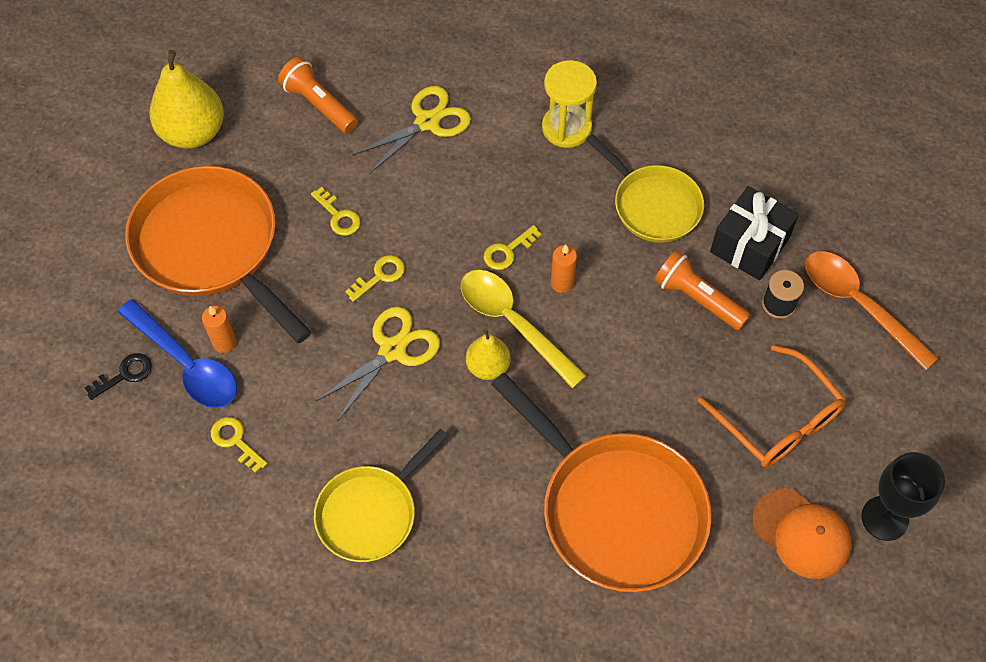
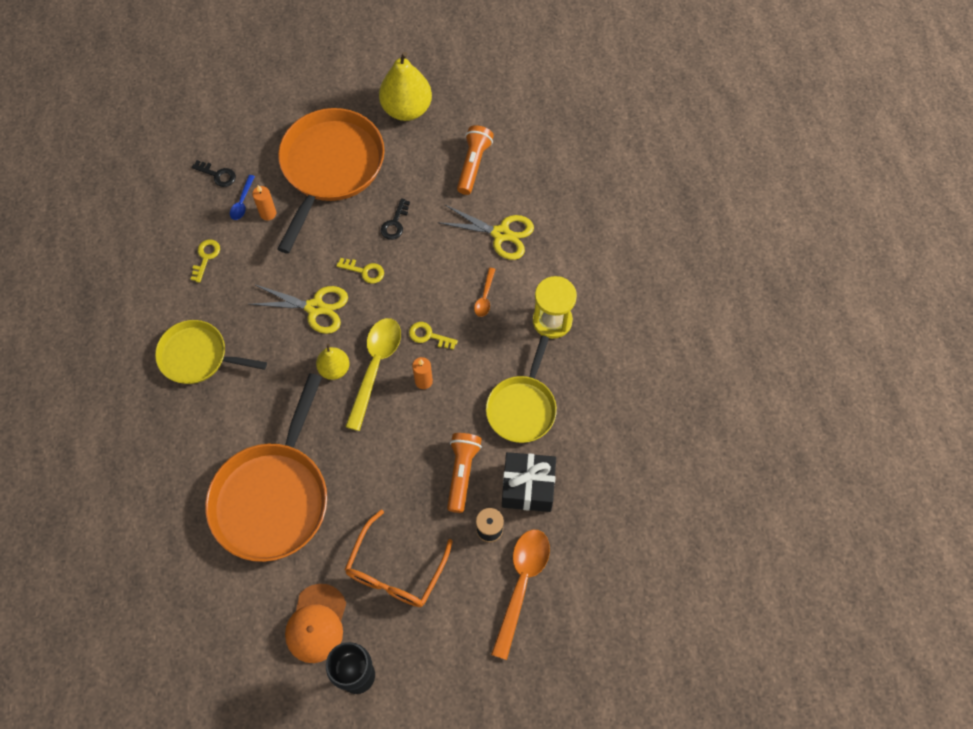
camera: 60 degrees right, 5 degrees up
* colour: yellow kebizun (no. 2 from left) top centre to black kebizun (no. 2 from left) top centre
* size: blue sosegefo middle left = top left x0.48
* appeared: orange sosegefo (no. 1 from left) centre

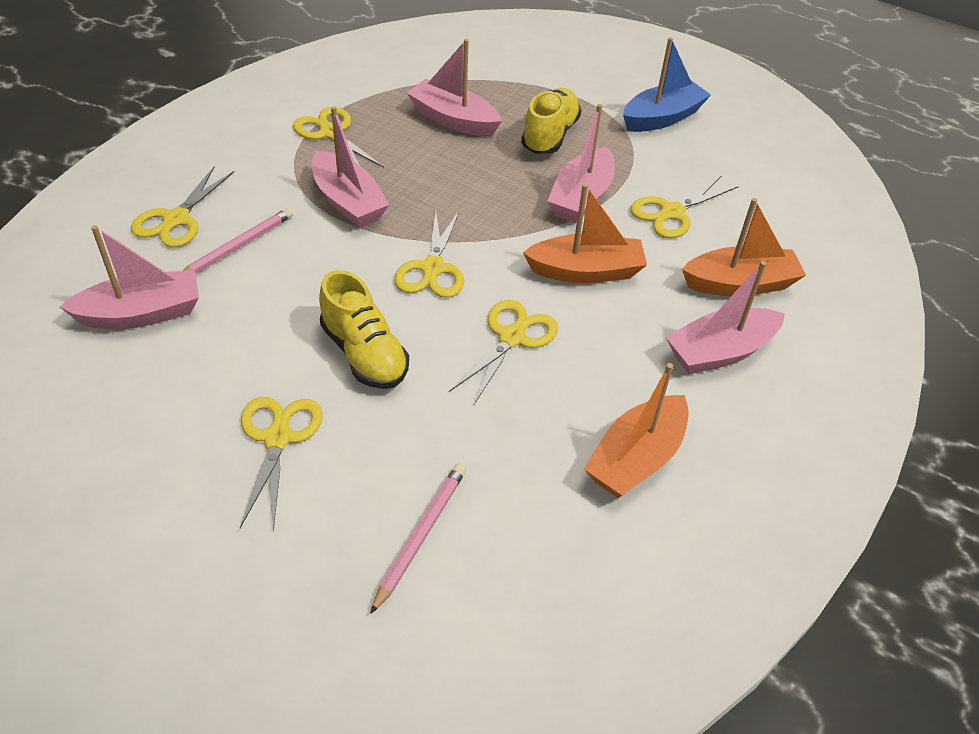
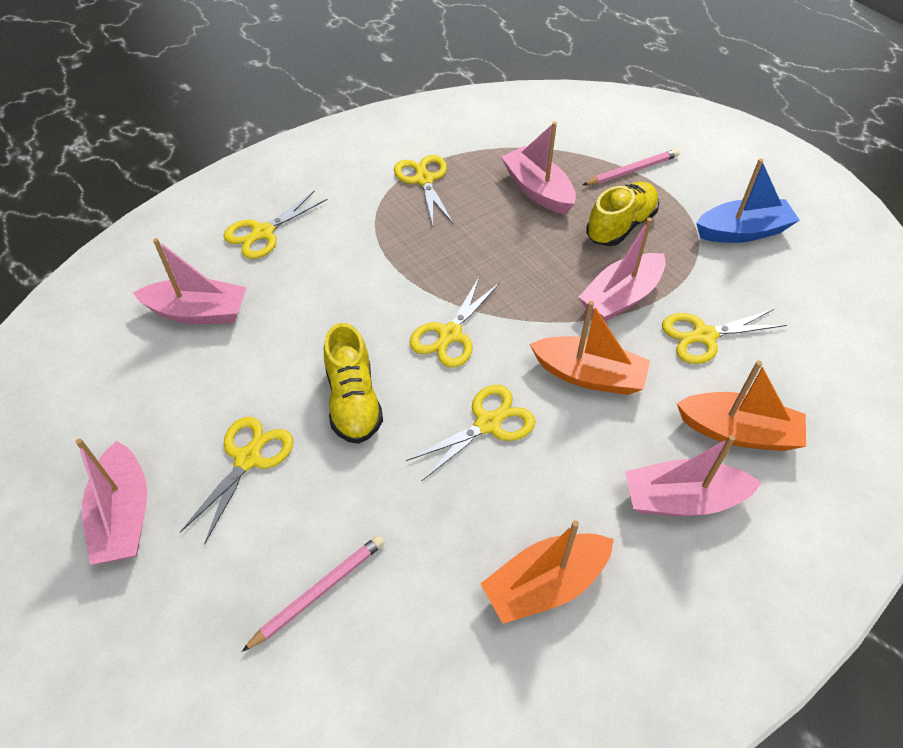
camera: 25 degrees right, 5 degrees up
* relocated: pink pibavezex (no. 2 from left in the first image) top centre to pink pibavezex (no. 1 from left) bottom left
* relocated: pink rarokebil (no. 1 from left in the first image) top left to pink rarokebil (no. 2 from left) top right

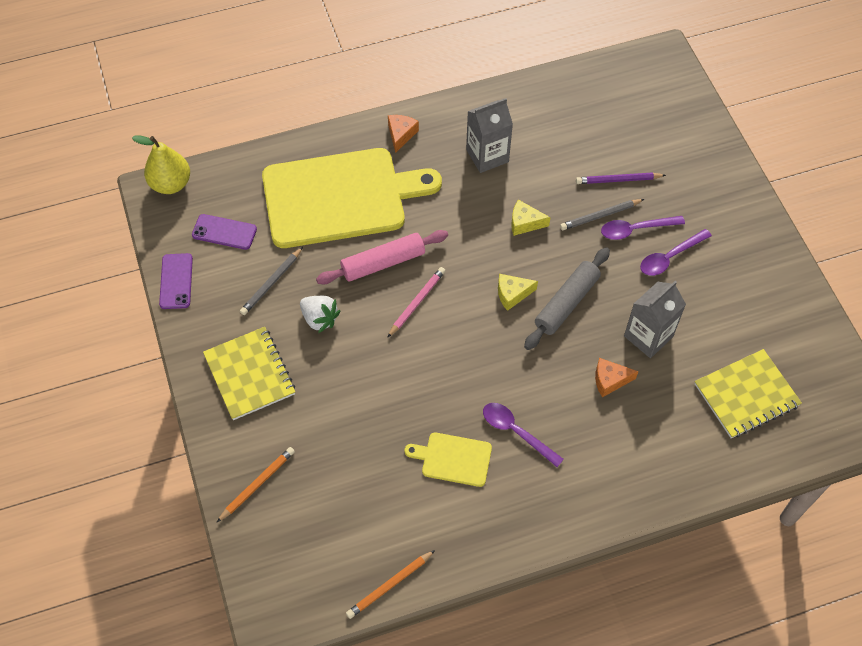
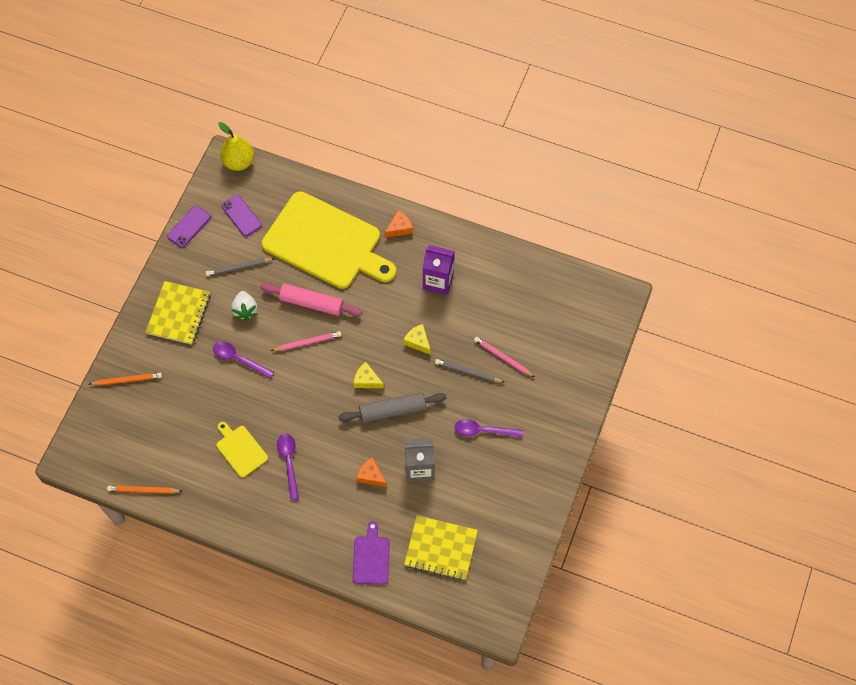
camera: 40 degrees right, 5 degrees up
* colour: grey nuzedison (no. 1 from left) top centre to purple nuzedison centre
* colour: purple rarokebil top right to pink rarokebil (no. 2 from left) centre
* relocated: purple sosegefo (no. 2 from left in the first image) middle right to purple sosegefo (no. 1 from left) middle left
* appeared: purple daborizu bottom centre

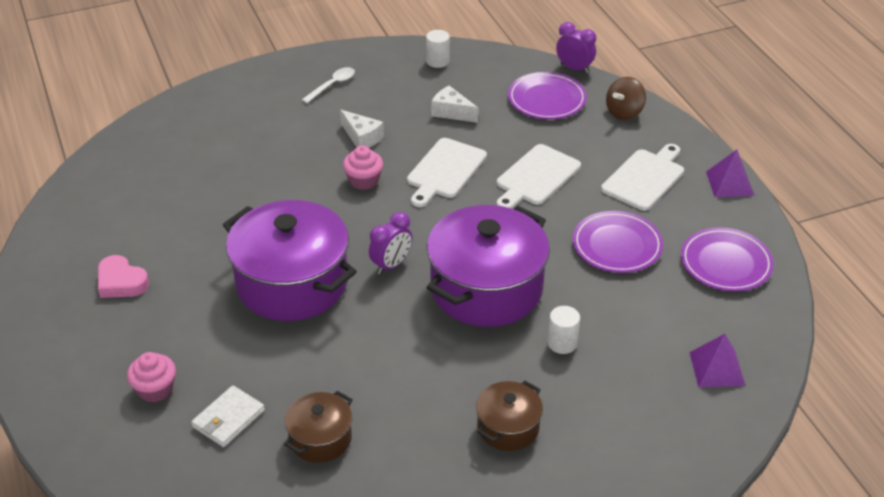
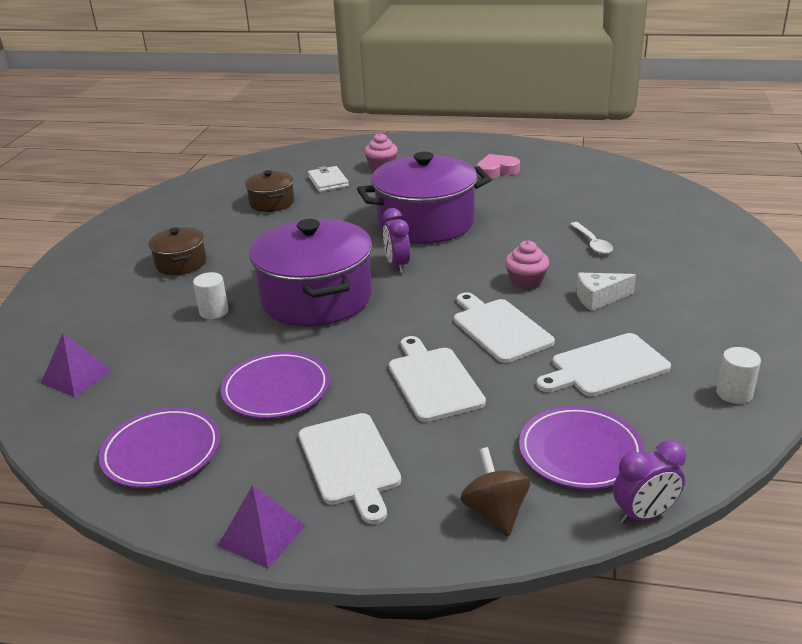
camera: 125 degrees right, 10 degrees down
* relocated: white sosegefo top centre to middle right
* exchanged: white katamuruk (no. 2 from left) top centre to white daborizu (no. 4 from left) middle right

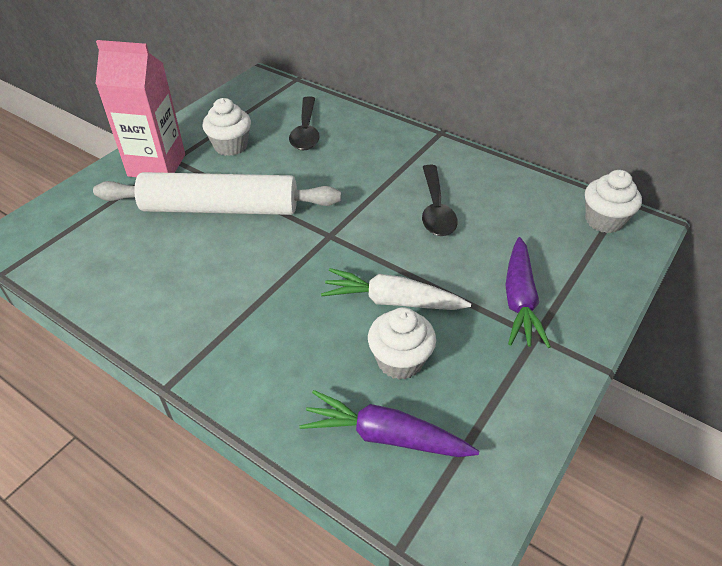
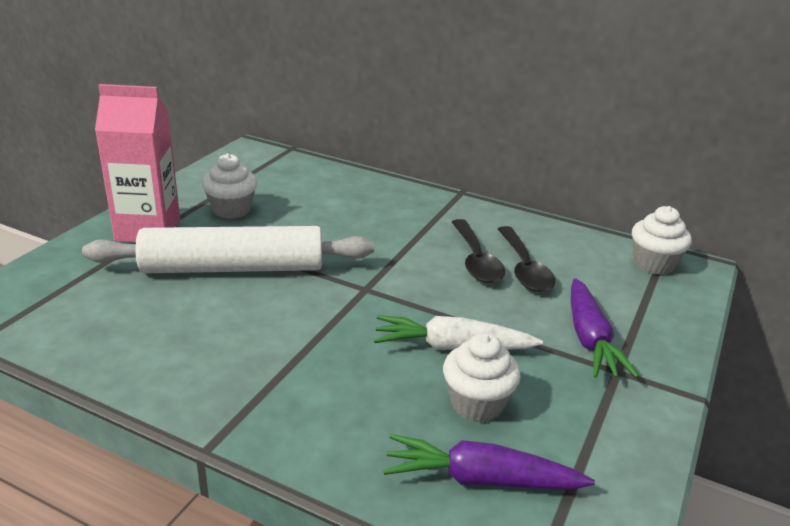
camera: 10 degrees left, 15 degrees down
* relocated: black sosegefo (no. 1 from left in the first image) top centre to black sosegefo (no. 2 from left) middle right

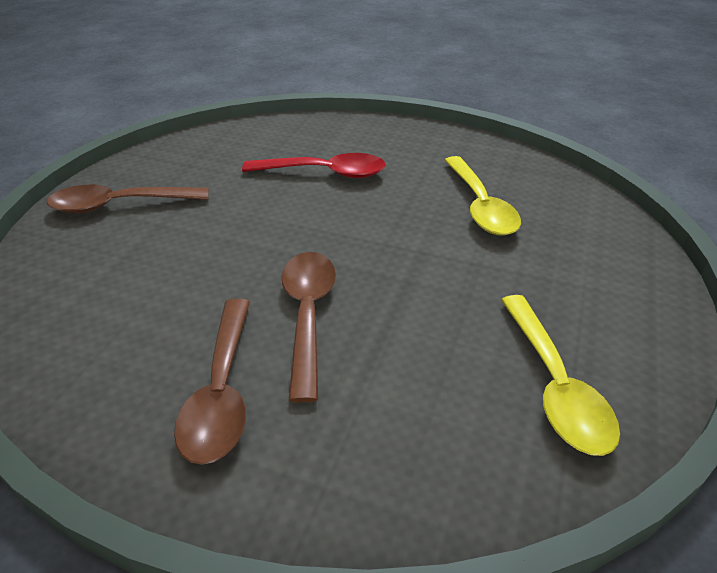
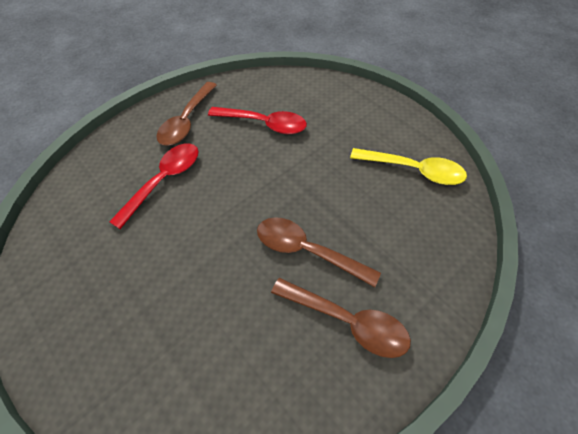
camera: 60 degrees left, 15 degrees up
* colour: yellow sosegefo (no. 1 from left) middle right to red sosegefo (no. 2 from left) top centre
* relocated: brown sosegefo (no. 1 from left) middle left to top left

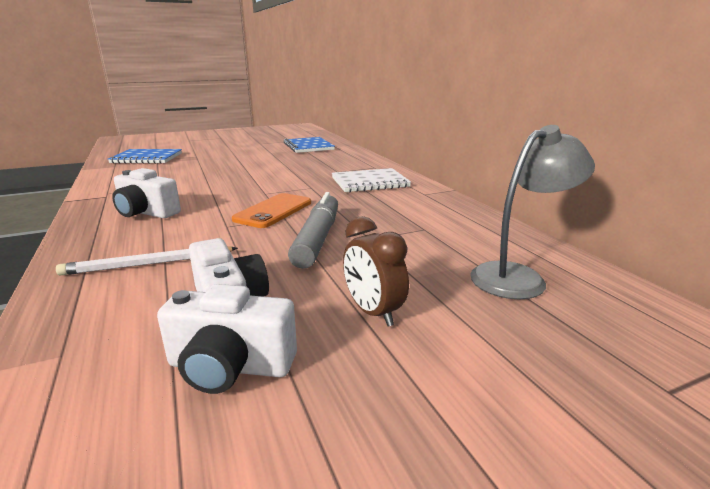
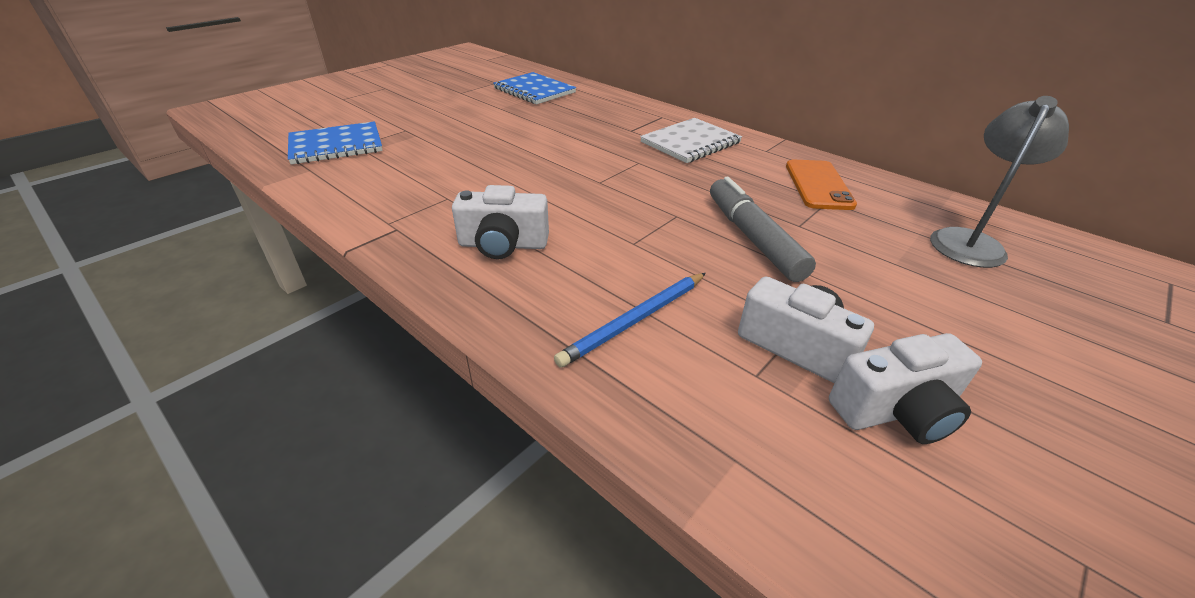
camera: 25 degrees left, 15 degrees up
* relocated: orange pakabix centre to top right
* missing: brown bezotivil centre
* colour: white rarokebil middle left to blue rarokebil centre

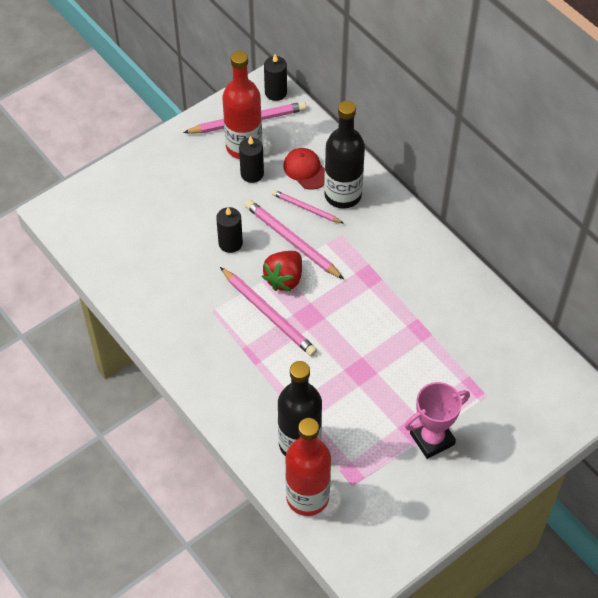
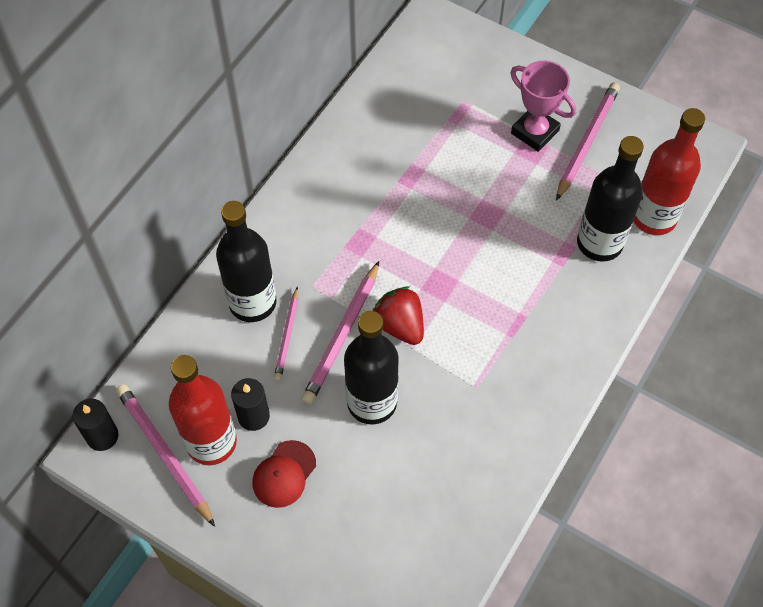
camera: 110 degrees left, 5 degrees up
* relocated: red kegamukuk top centre to bottom centre
* exchanged: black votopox (no. 1 from left) centre to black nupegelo (no. 2 from left) centre
* spun: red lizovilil centre = centre 135 degrees counterclockwise
* relocated: pink rarokebil (no. 2 from left in the first image) centre to pink rarokebil (no. 4 from left) top right

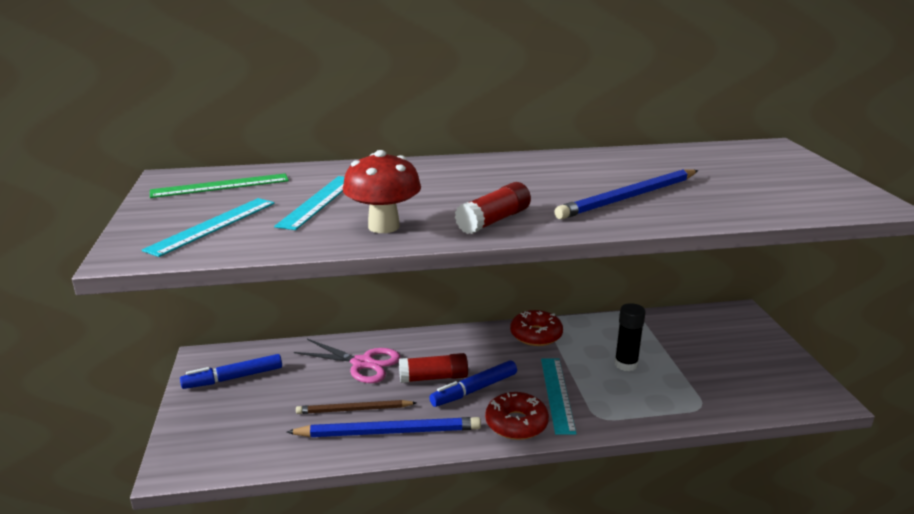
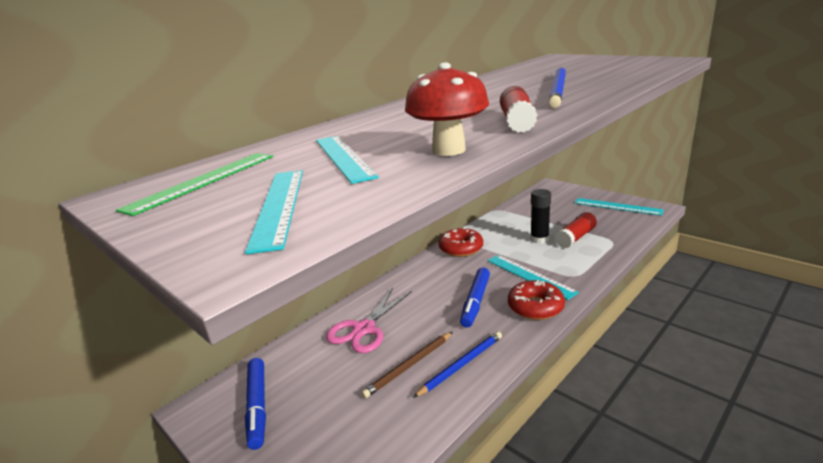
camera: 35 degrees left, 0 degrees up
* spun: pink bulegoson bottom centre = bottom centre 135 degrees clockwise
* relocated: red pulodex (no. 1 from left in the first image) bottom centre to red pulodex (no. 2 from left) middle right
* spun: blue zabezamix (no. 1 from left) bottom left = bottom left 45 degrees counterclockwise
* size: blue rarokebil (no. 1 from left) bottom centre = bottom centre x0.65
* appeared: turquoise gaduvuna (no. 4 from left) middle right

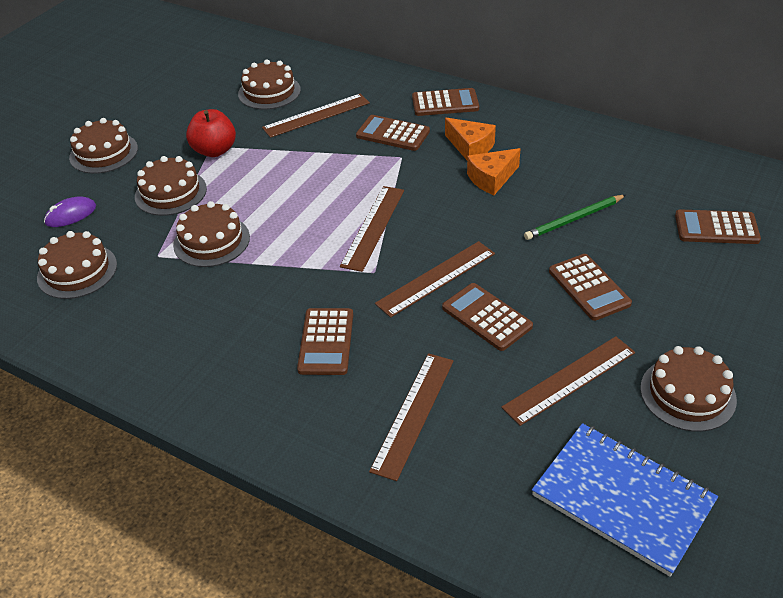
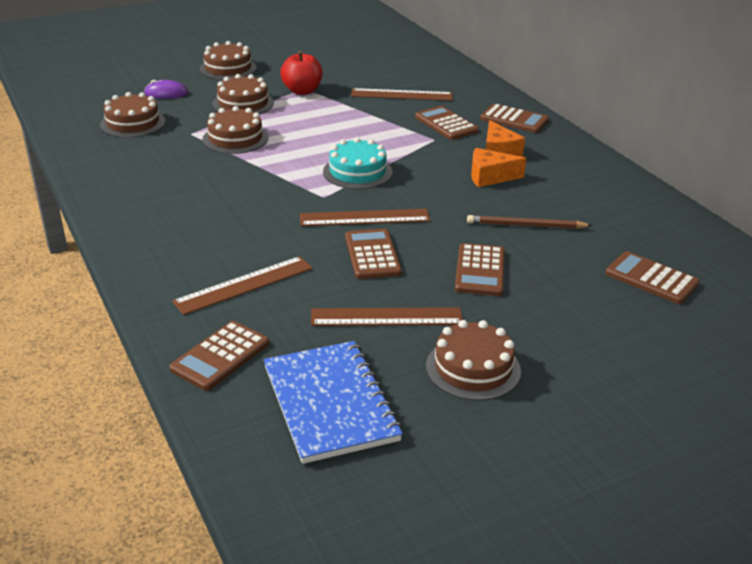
camera: 30 degrees right, 10 degrees down
* missing: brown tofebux (no. 5 from left) top centre
* exchanged: brown gaduvuna (no. 2 from left) centre to turquoise tofebux top centre
* colour: green rarokebil middle right to brown rarokebil middle right
* relocated: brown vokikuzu (no. 1 from left) centre to middle left

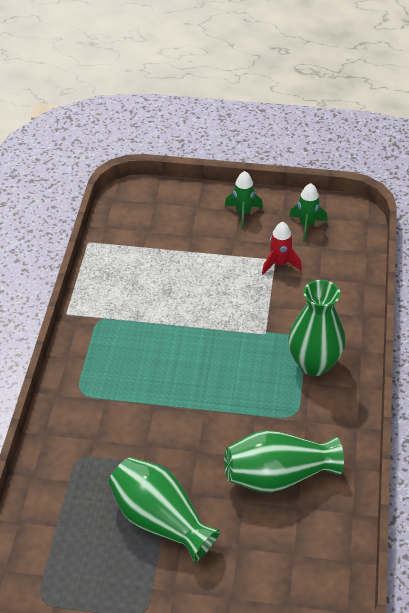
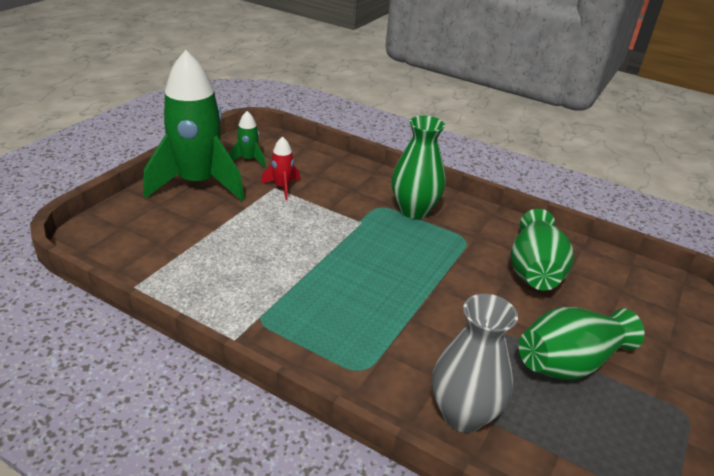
camera: 70 degrees left, 10 degrees down
* size: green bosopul (no. 1 from left) top centre = top left x2.38
* appeared: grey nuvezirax bottom centre

